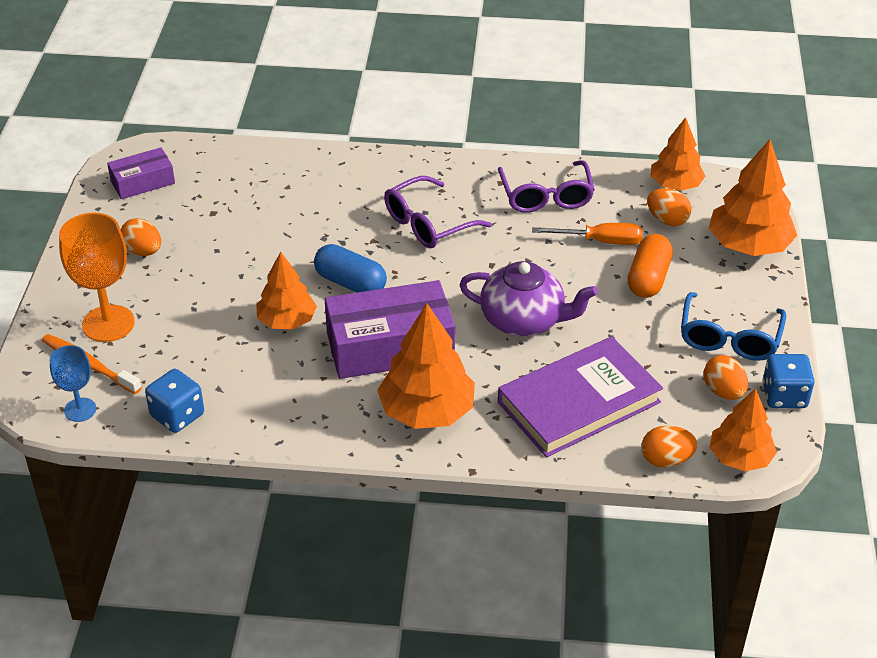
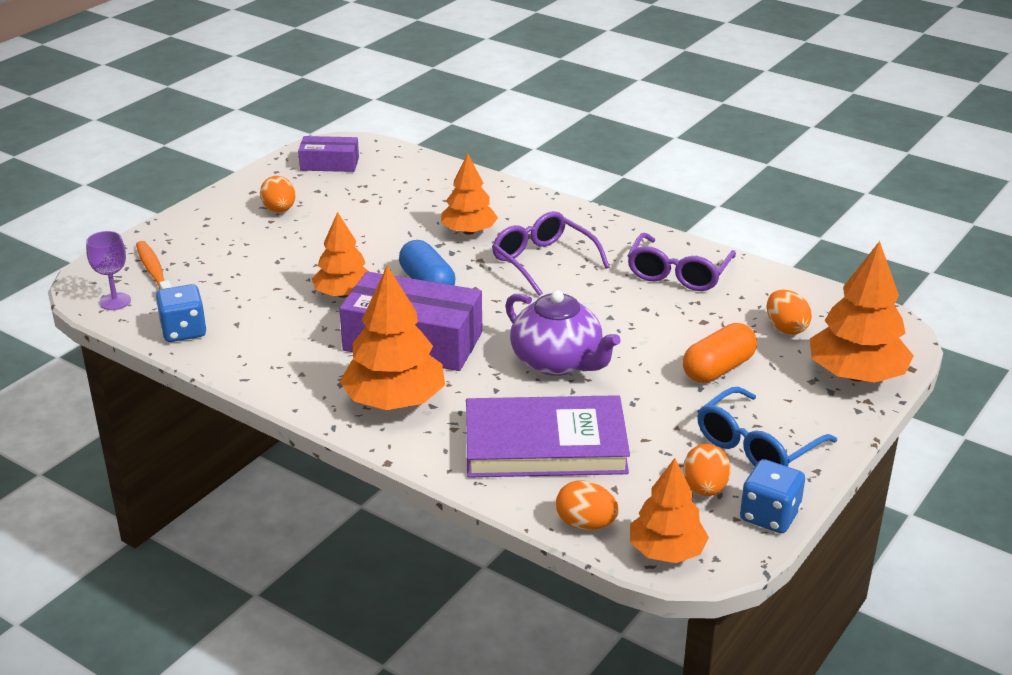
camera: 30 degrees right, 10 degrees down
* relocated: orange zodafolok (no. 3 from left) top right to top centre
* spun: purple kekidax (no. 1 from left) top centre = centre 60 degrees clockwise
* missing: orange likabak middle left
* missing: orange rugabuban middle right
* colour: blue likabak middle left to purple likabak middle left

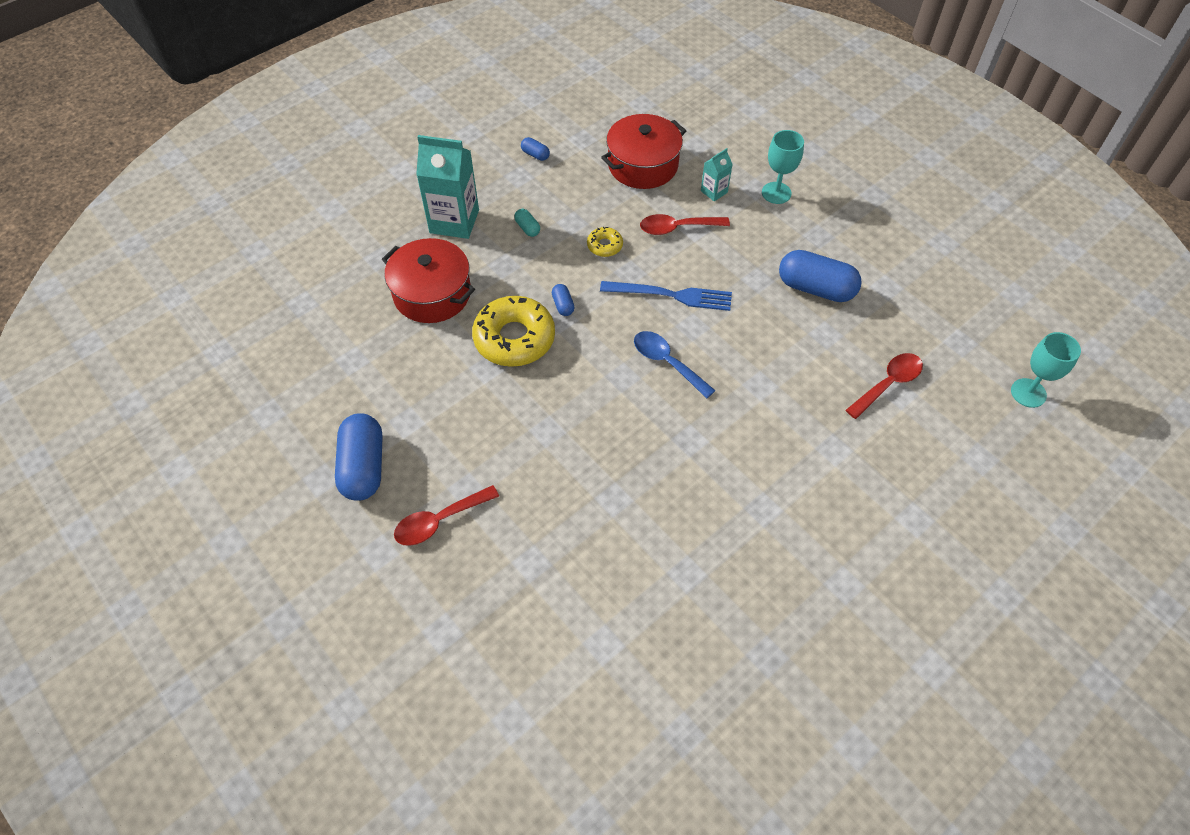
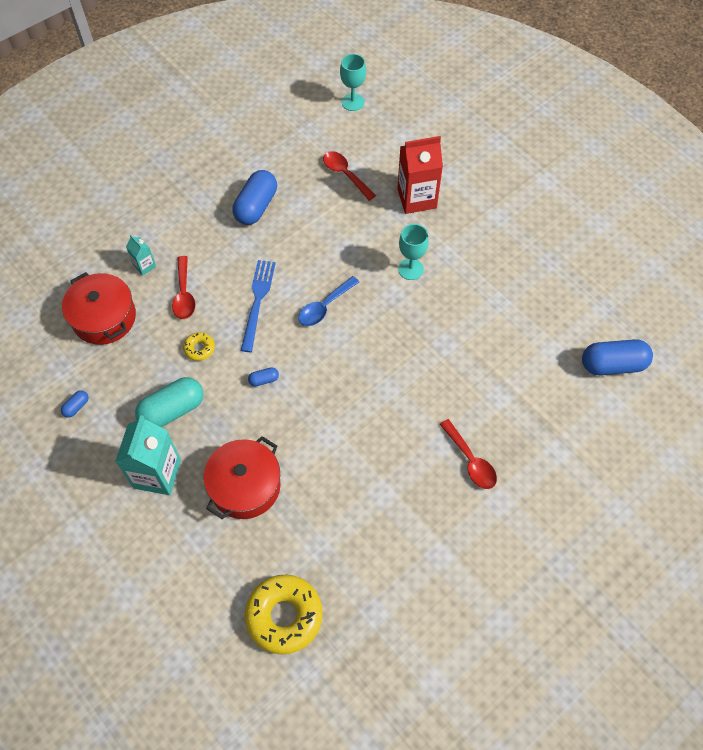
camera: 90 degrees left, 5 degrees up
* relocated: turquoise likabak (no. 1 from left in the first image) top centre to turquoise likabak (no. 2 from left) centre
* size: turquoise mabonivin top centre = middle left x2.24
* relocated: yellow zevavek (no. 1 from left in the first image) centre to yellow zevavek (no. 2 from left) bottom centre
* relocated: blue mabonivin (no. 1 from left in the first image) middle left to blue mabonivin (no. 4 from left) middle right
* appeared: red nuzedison top centre

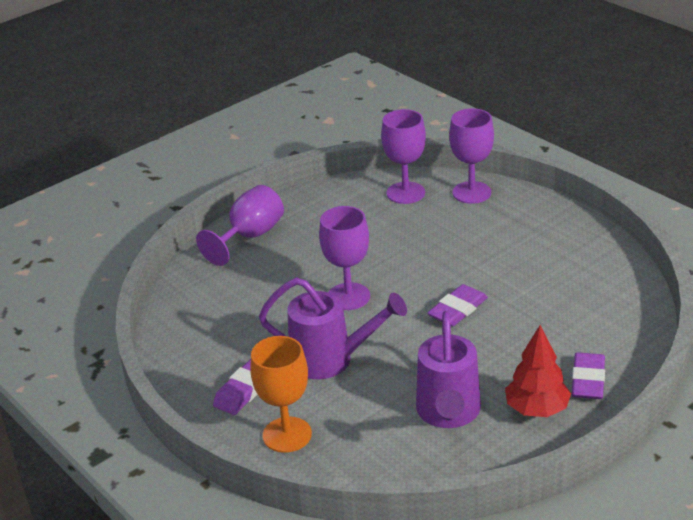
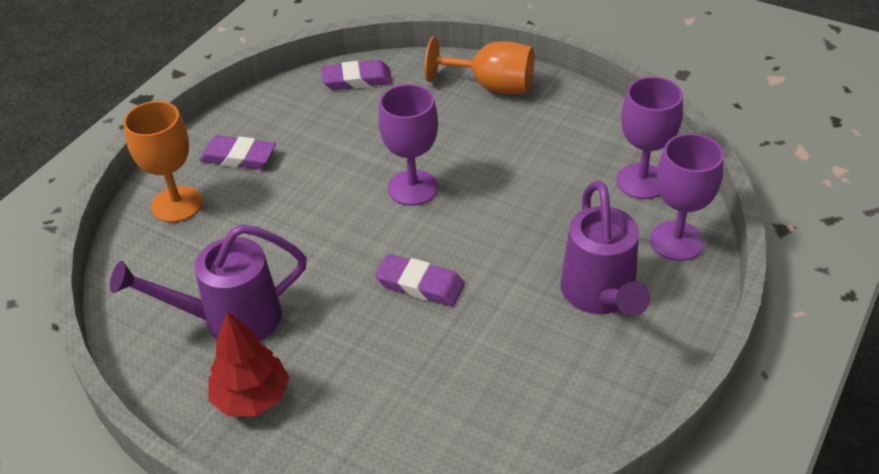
camera: 70 degrees right, 10 degrees up
* colour: purple likabak (no. 1 from left) centre to orange likabak (no. 2 from left) top centre
* relocated: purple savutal (no. 1 from left in the first image) centre to purple savutal (no. 2 from left) middle right
* relocated: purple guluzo (no. 3 from left in the first image) bottom right to purple guluzo (no. 2 from left) top centre

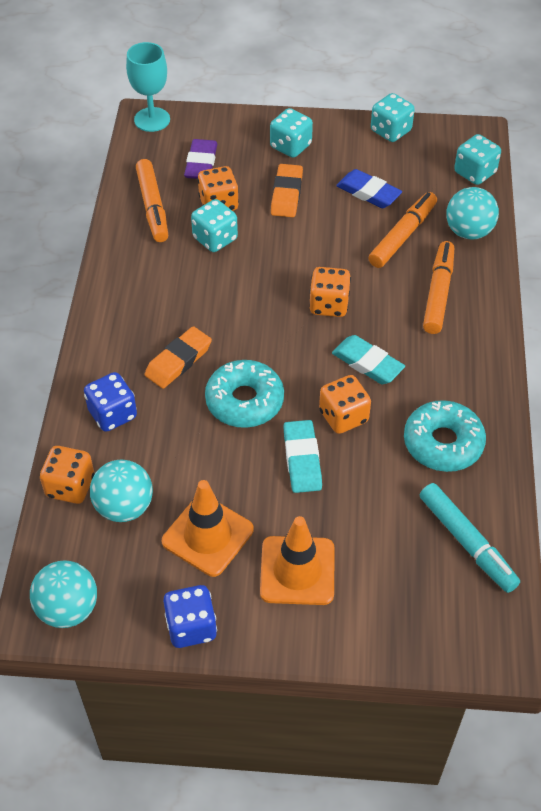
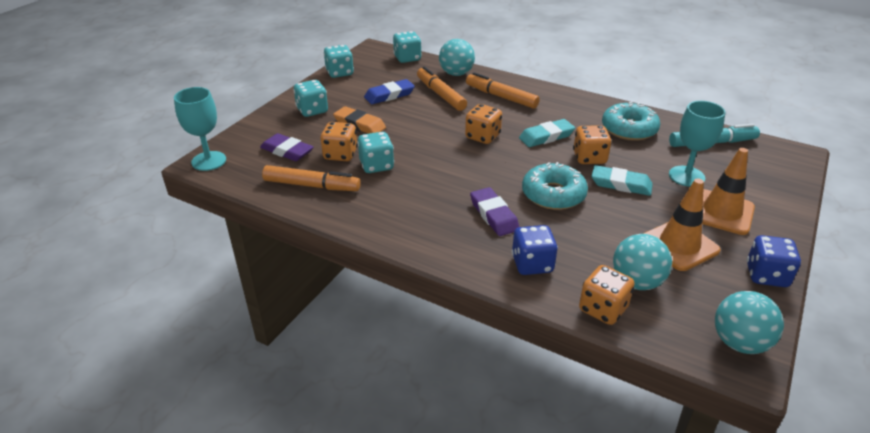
camera: 65 degrees left, 15 degrees down
* colour: orange guluzo (no. 1 from left) middle left to purple guluzo (no. 2 from left) centre
* appeared: turquoise likabak (no. 2 from left) top right

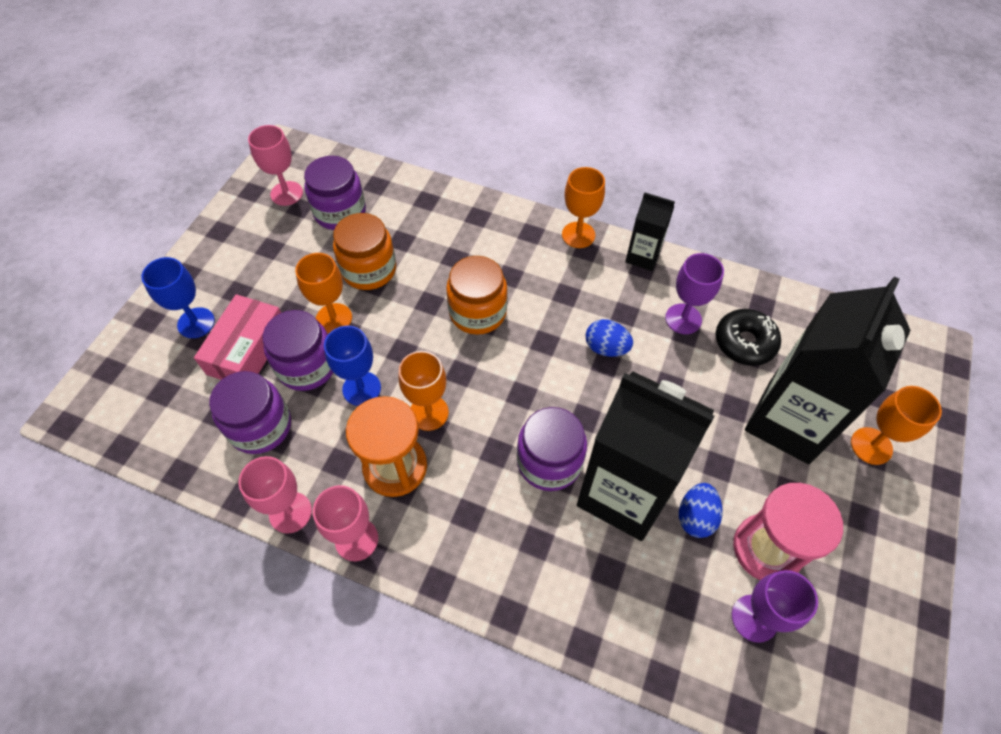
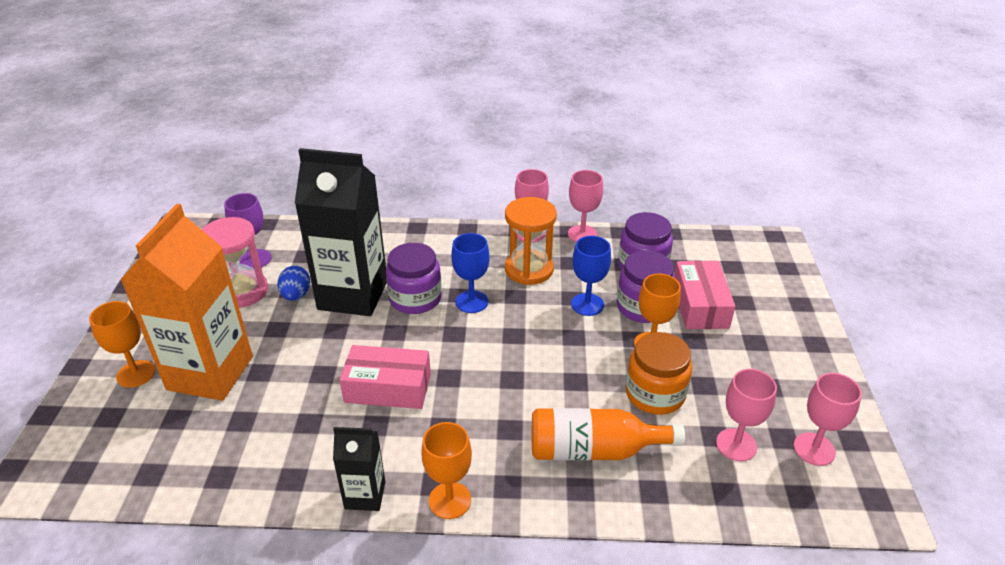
camera: 160 degrees right, 20 degrees down
* exchanged: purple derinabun (no. 3 from left) top centre to pink likabak (no. 3 from left) bottom right
* missing: purple likabak (no. 1 from left) middle right
* missing: orange derinabun (no. 2 from left) centre
* relocated: blue likabak (no. 1 from left) middle left to centre
* colour: black nuzedison (no. 3 from left) middle right to orange nuzedison middle left
* missing: black zevavek middle right
* exchanged: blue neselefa (no. 1 from left) centre to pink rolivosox (no. 1 from left) bottom centre
* missing: orange likabak (no. 2 from left) centre
* appeared: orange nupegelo bottom centre

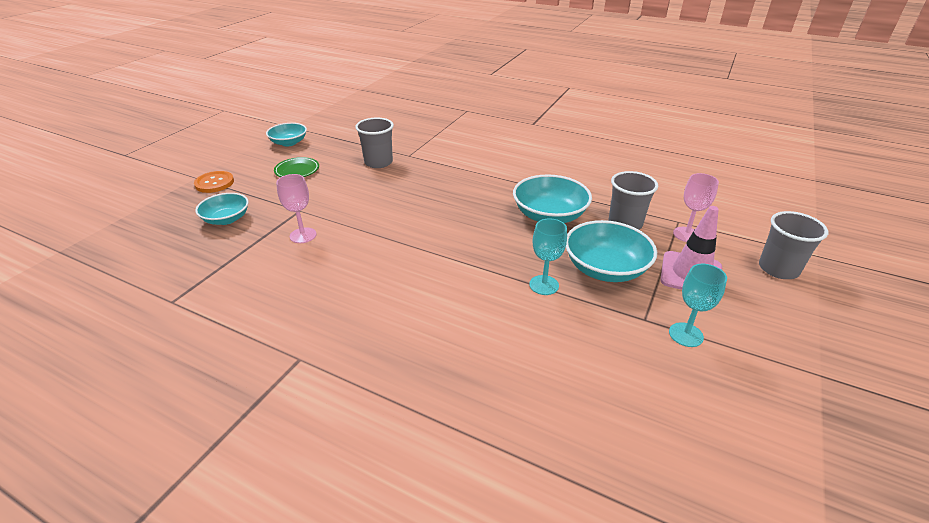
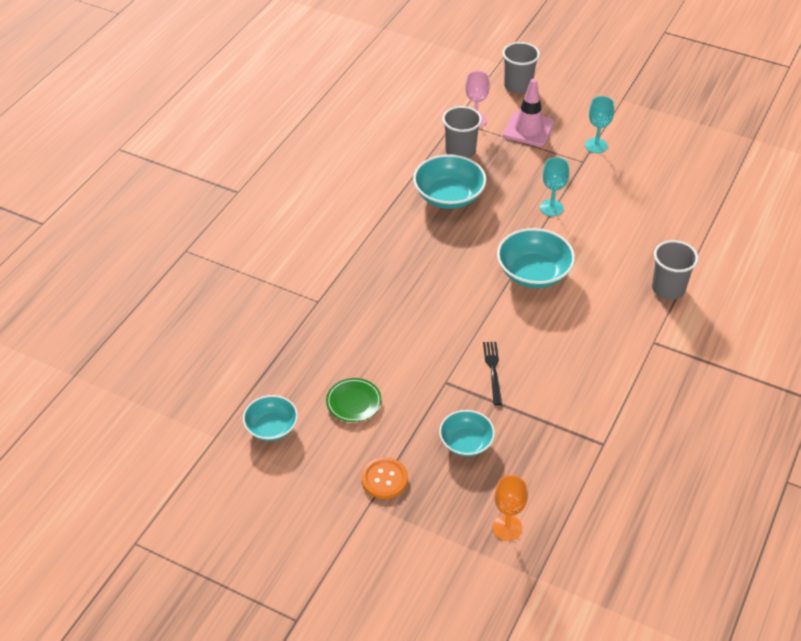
camera: 90 degrees left, 10 degrees up
* relocated: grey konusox (no. 1 from left in the first image) top centre to grey konusox (no. 3 from left) middle right
* exchanged: pink likabak (no. 1 from left) middle left to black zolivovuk centre
* relocated: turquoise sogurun (no. 4 from left) centre to middle right
* appeared: orange likabak bottom centre

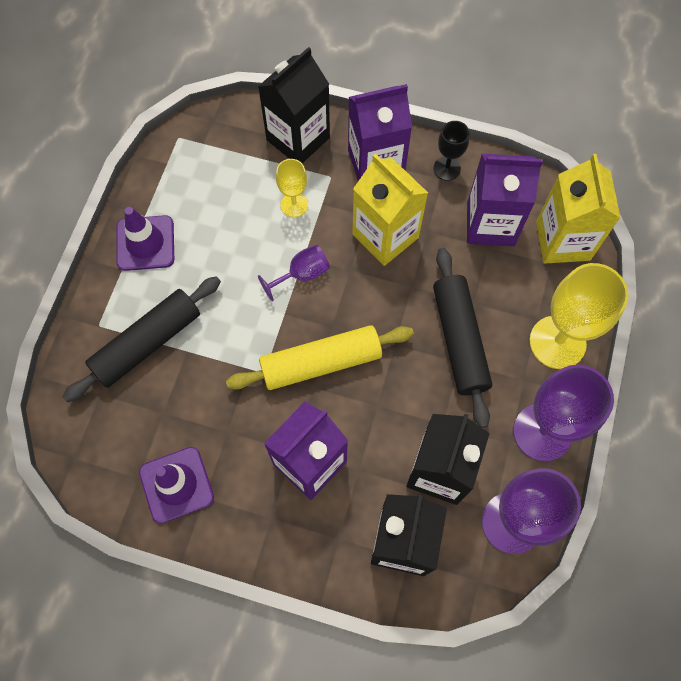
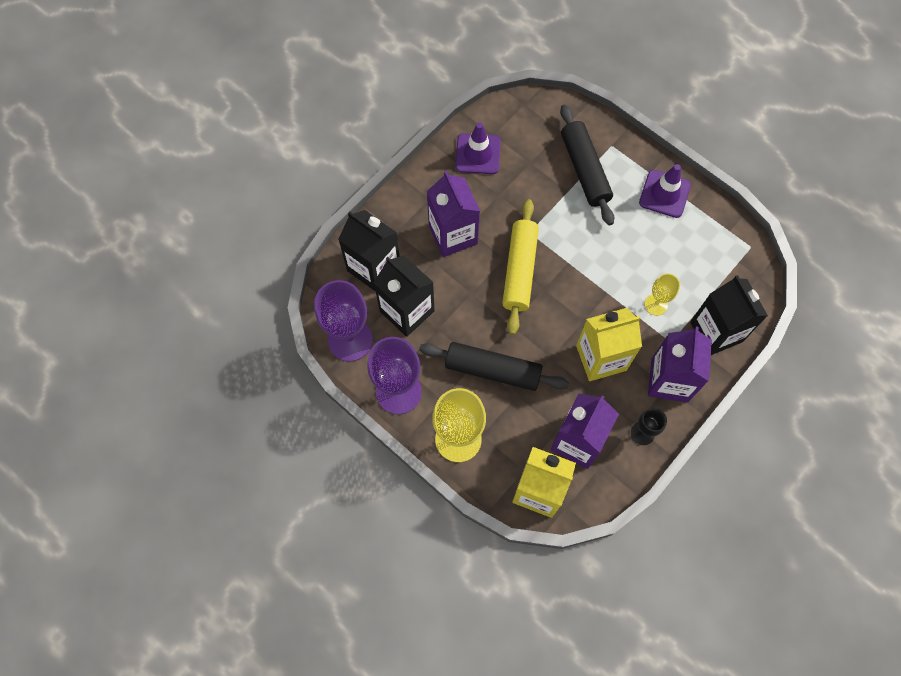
camera: 115 degrees right, 0 degrees up
* missing: purple likabak (no. 1 from left) centre

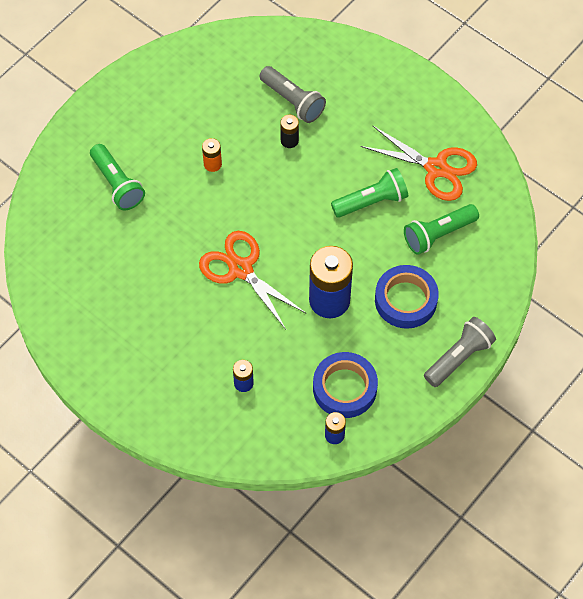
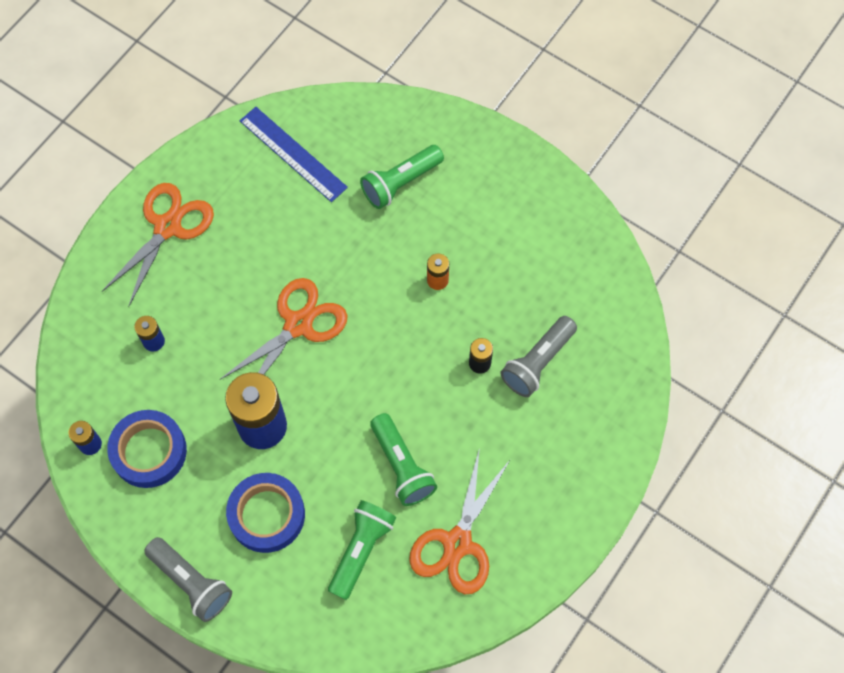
camera: 85 degrees right, 5 degrees up
* spun: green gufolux (no. 3 from left in the first image) middle right = bottom centre 60 degrees clockwise
* appeared: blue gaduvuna top centre
* appeared: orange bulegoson (no. 1 from left) middle left

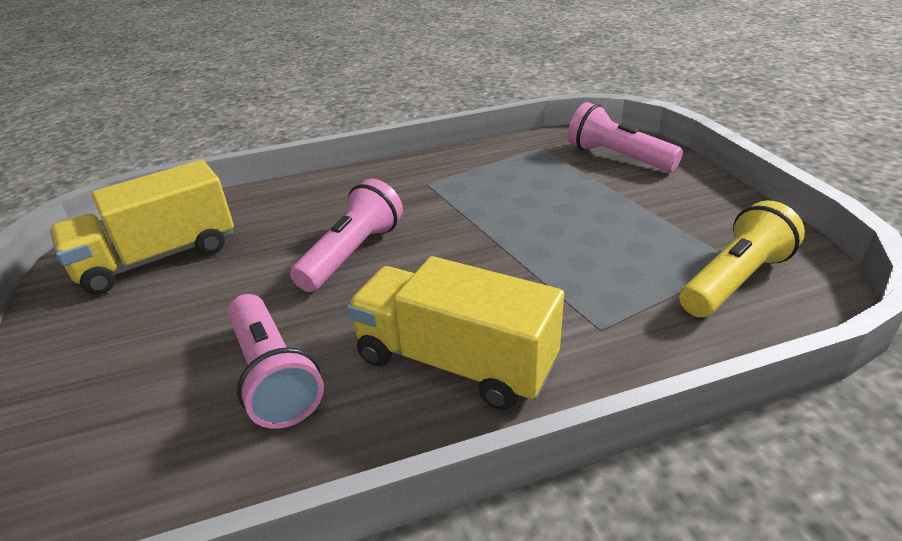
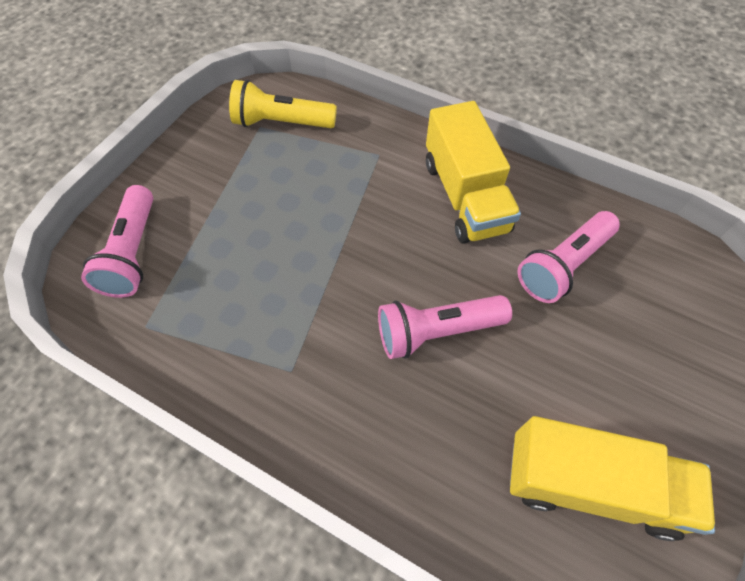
camera: 135 degrees left, 25 degrees up
* spun: pink gufolux (no. 1 from left in the first image) bottom left = middle right 150 degrees counterclockwise

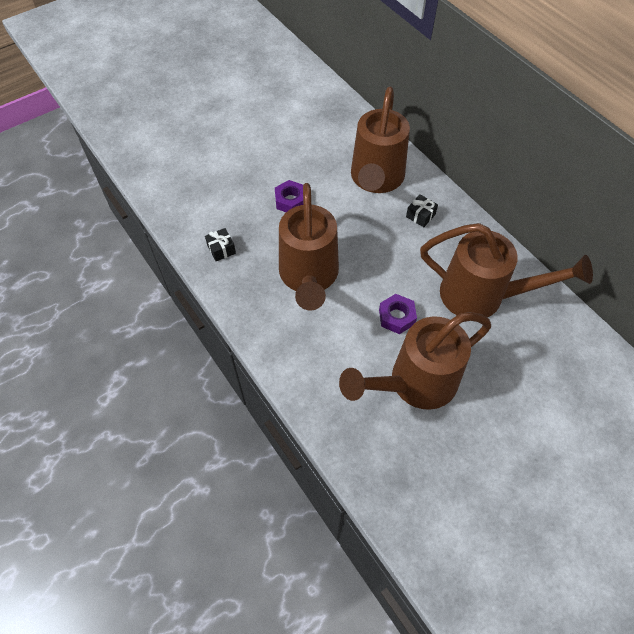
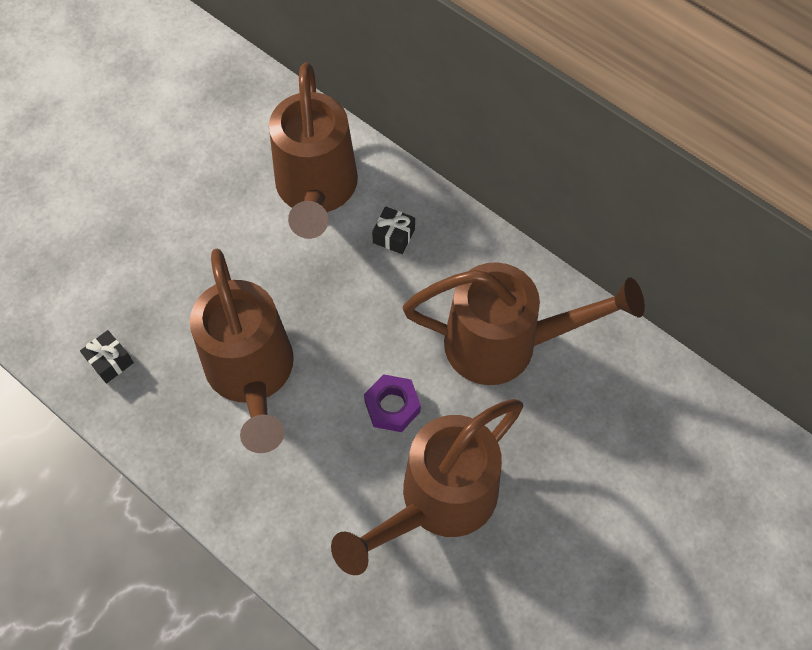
camera: 15 degrees left, 5 degrees up
* missing: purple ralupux (no. 1 from left) top centre

